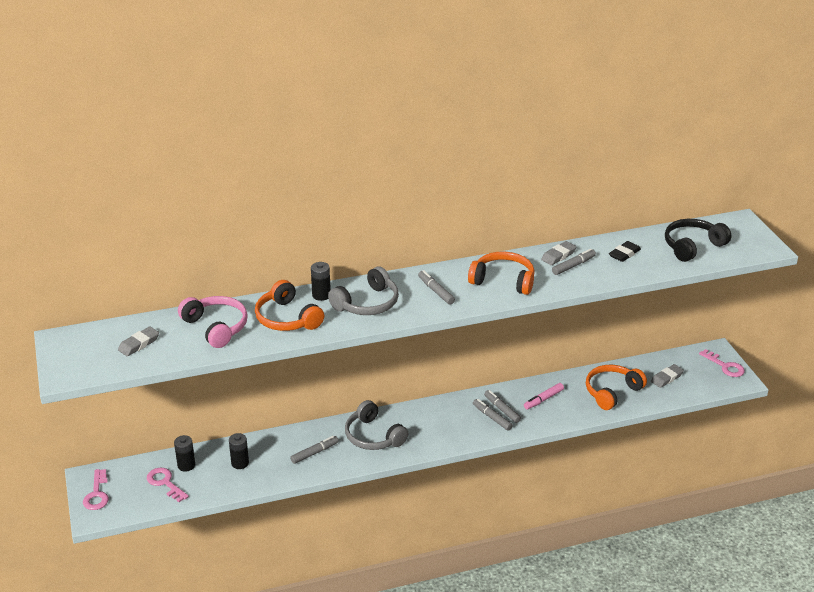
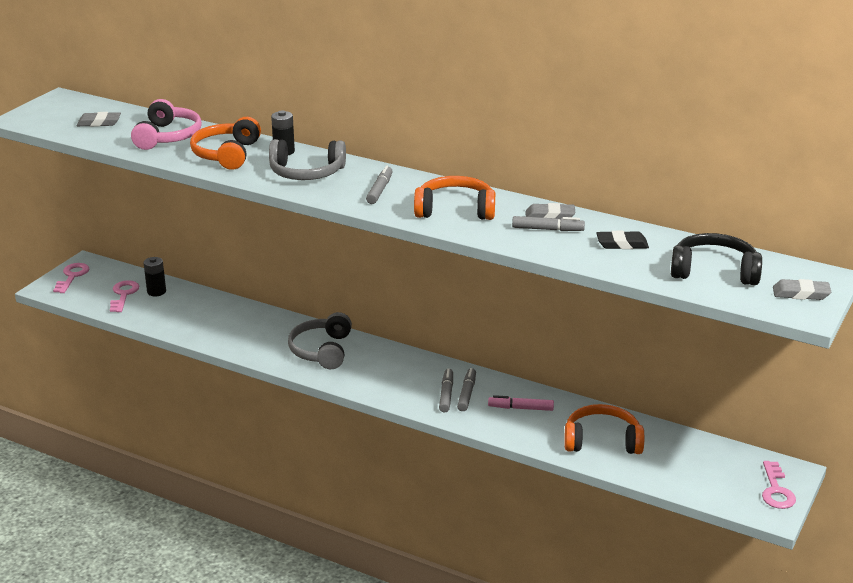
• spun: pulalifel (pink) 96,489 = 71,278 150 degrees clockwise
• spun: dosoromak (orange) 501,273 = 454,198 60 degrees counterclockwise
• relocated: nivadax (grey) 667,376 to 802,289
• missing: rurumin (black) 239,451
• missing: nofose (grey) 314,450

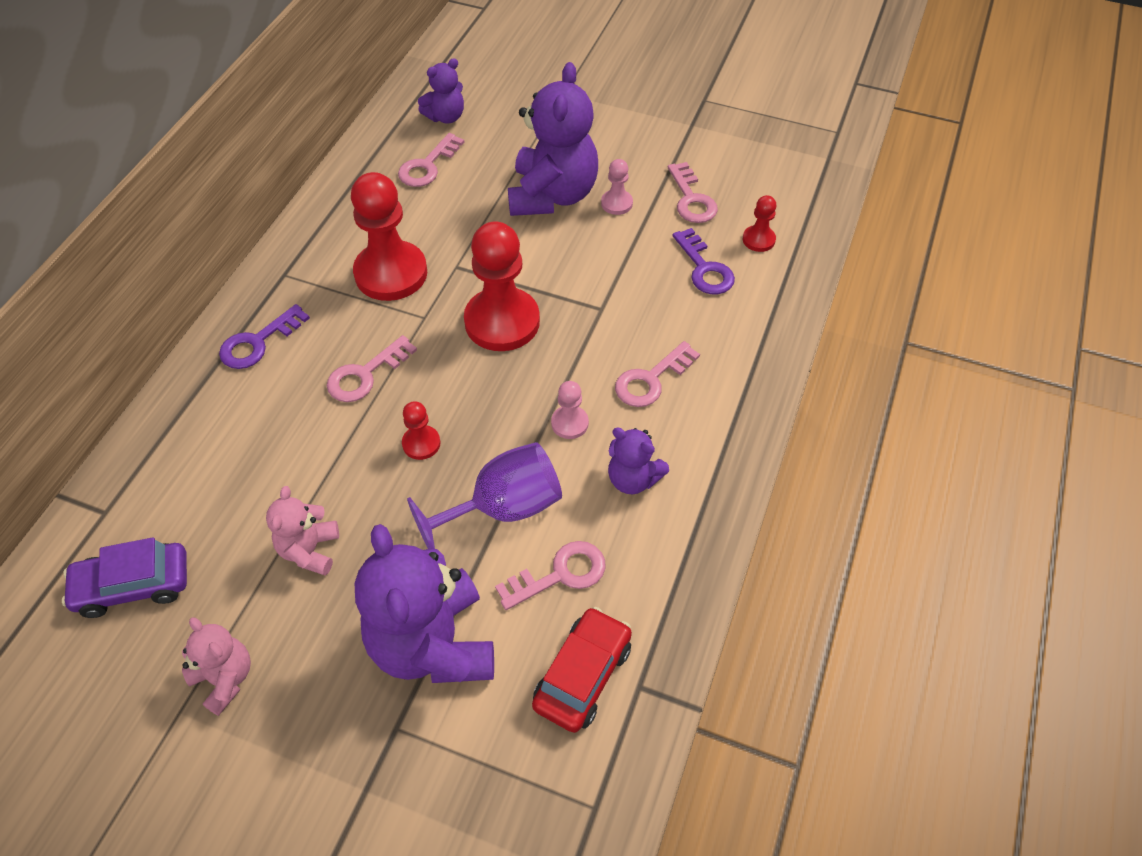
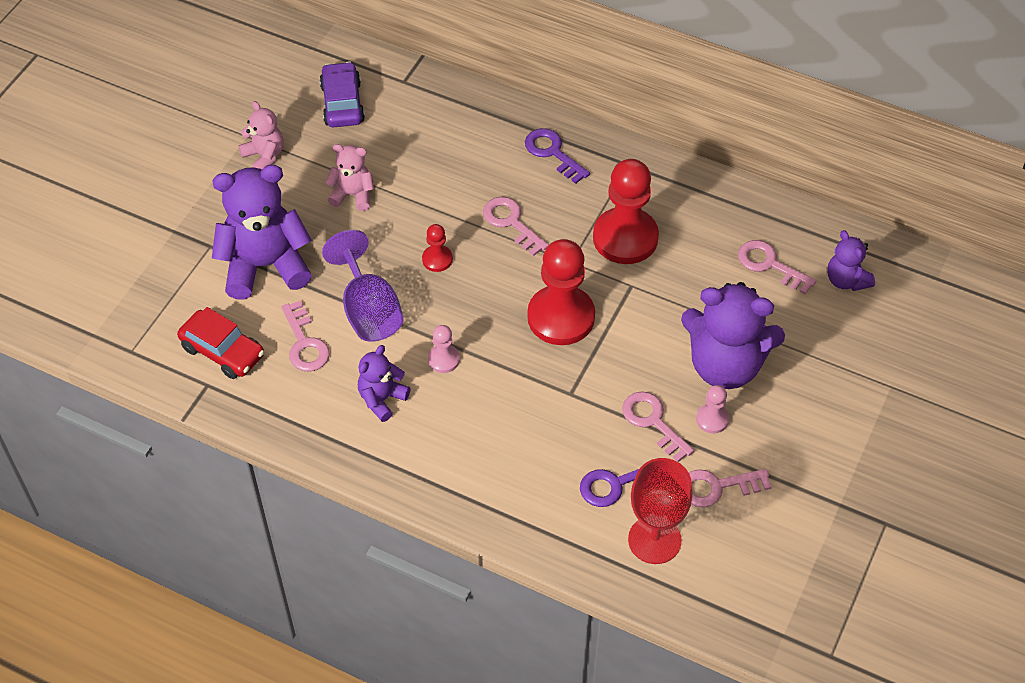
• spun: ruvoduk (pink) 216,666 = 261,135 90 degrees counterclockwise
• relocated: pulalifel (pink) 657,374 to 658,427
• exchanged: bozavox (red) 760,223 to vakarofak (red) 660,511

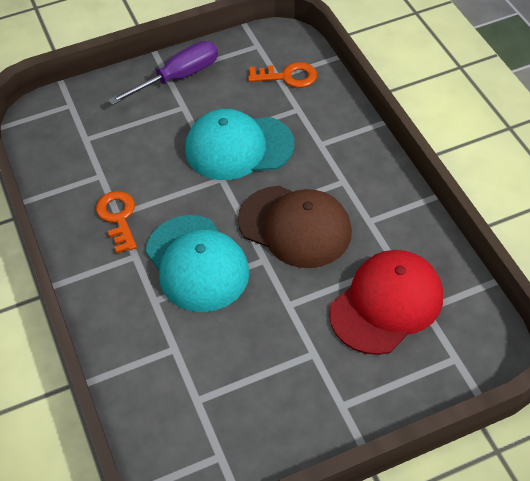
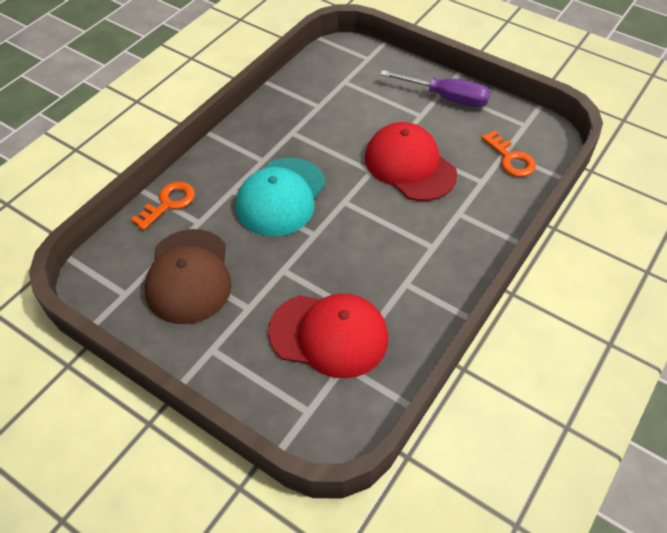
• relocated: pulalifel (orange) 116,222 to 163,205
• relocated: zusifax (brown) 295,227 to 188,276
• colour: zusifax (turquoise) 239,144 to zusifax (red) 411,161

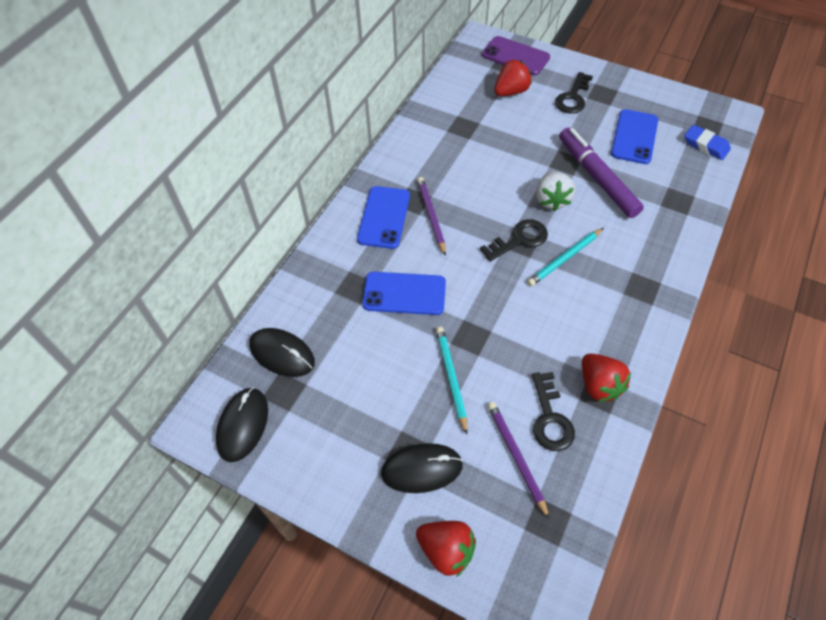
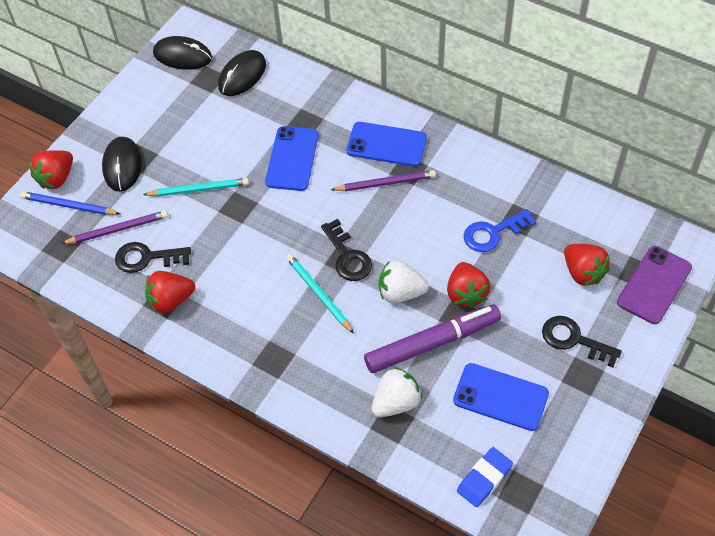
• appeared: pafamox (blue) 70,203
• appeared: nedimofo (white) 397,392
• appeared: nedimofo (red) 468,285
• appeared: pulalifel (blue) 500,230

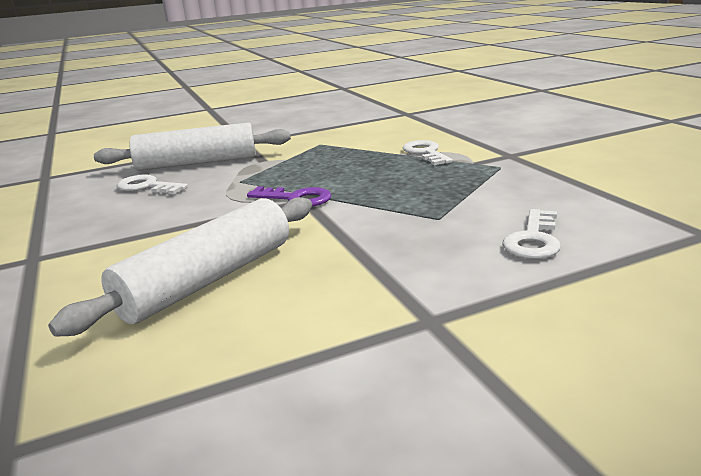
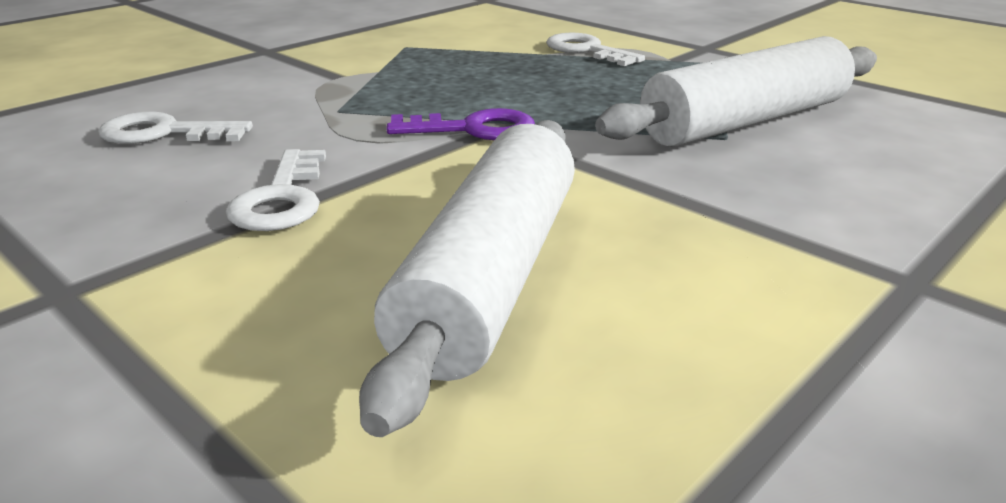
• relocated: pulalifel (white) 531,234 to 276,190
• relocated: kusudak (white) 192,146 to 736,91

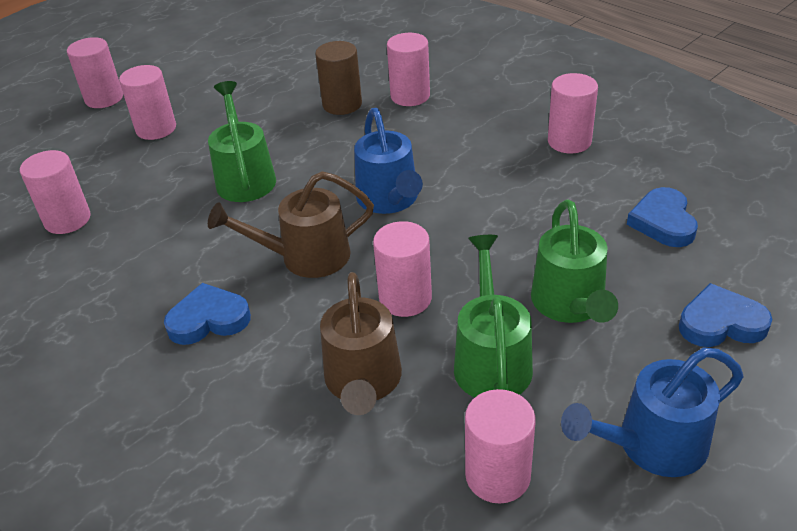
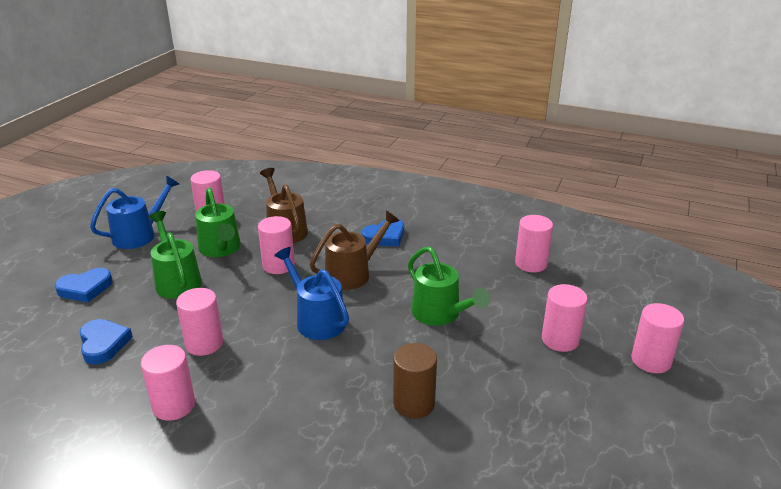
• relocated: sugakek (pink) 408,69 to 199,322

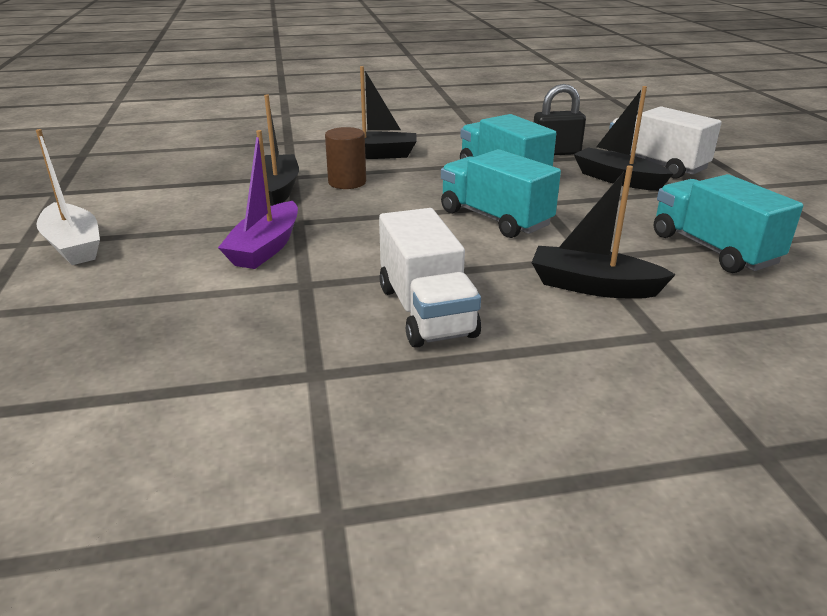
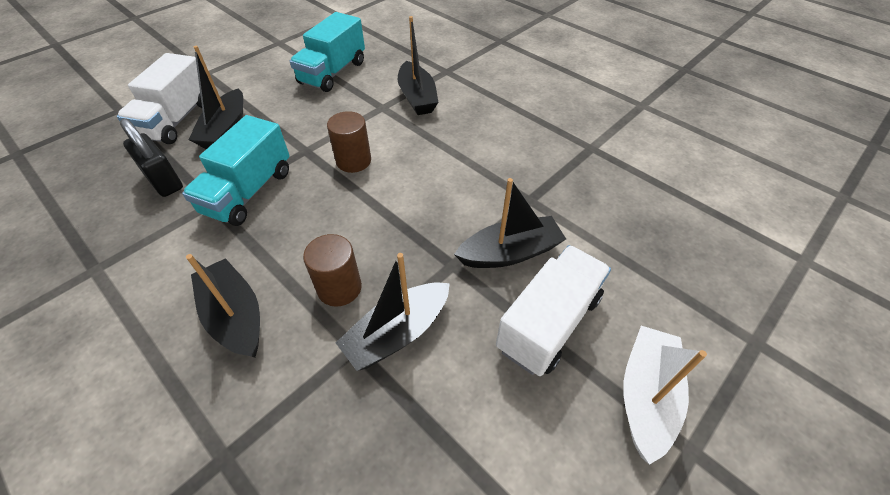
• exchanged: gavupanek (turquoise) 501,193 to sugakek (brown) 349,142
• colour: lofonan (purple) 258,199 to lofonan (black) 510,223
• relocated: gavupanek (white) 430,278 to 553,310

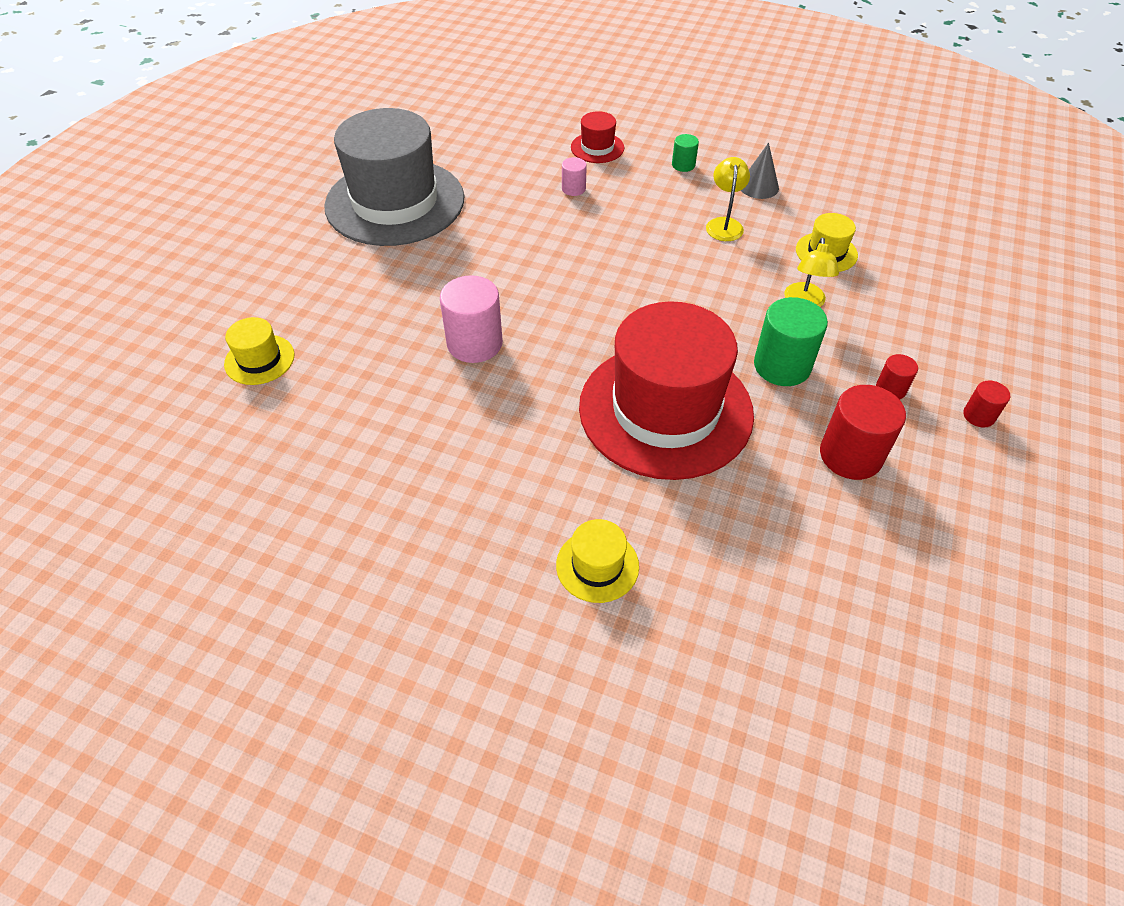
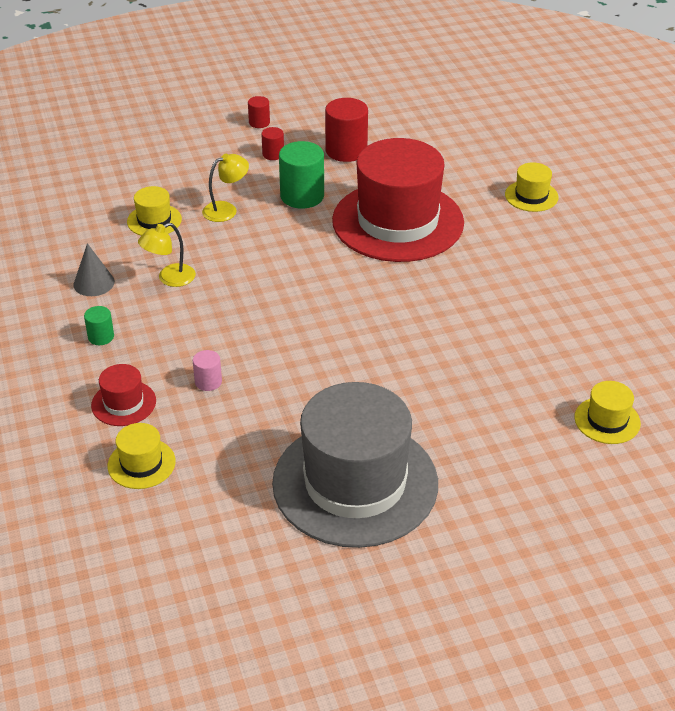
• appeared: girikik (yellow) 142,456
• missing: sugakek (pink) 471,319

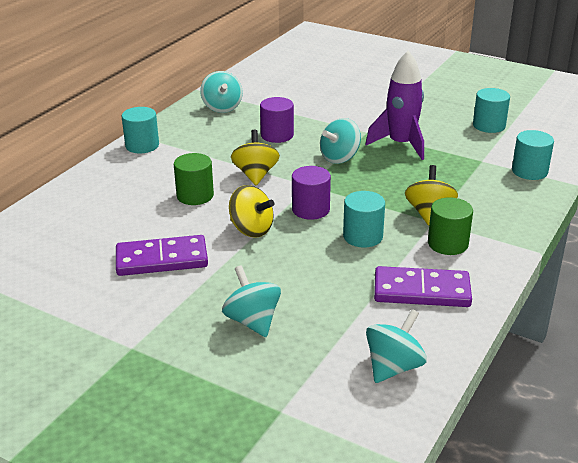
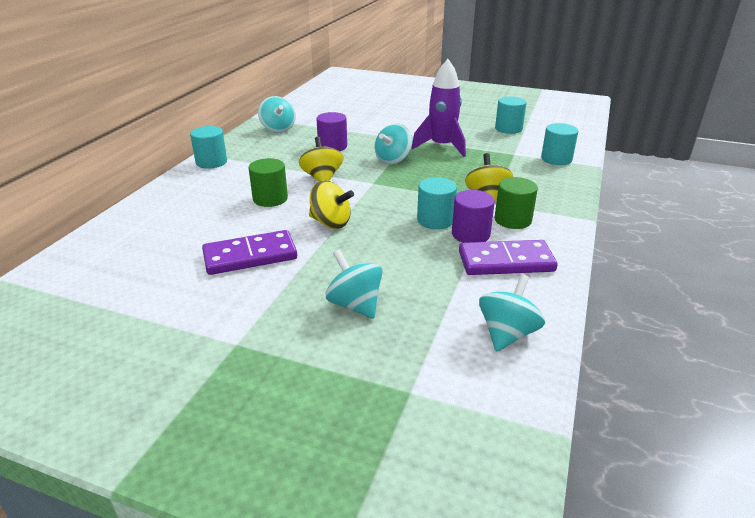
• relocated: sugakek (purple) 311,193 to 473,216

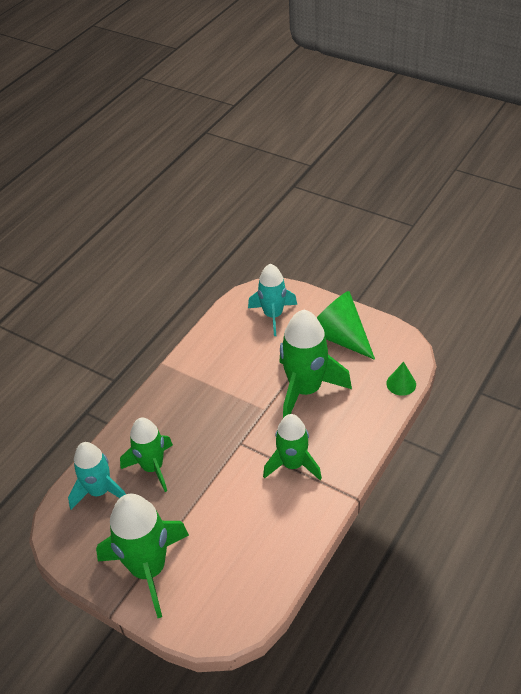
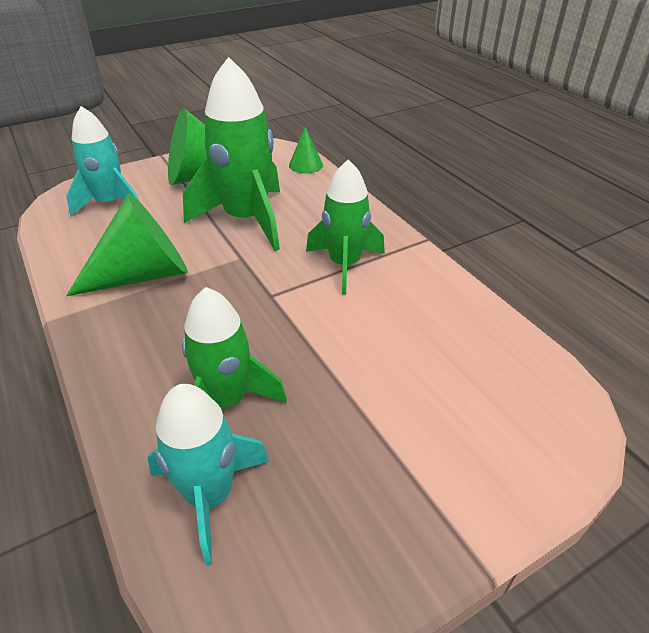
• appeared: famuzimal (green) 127,244
• missing: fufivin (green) 142,556

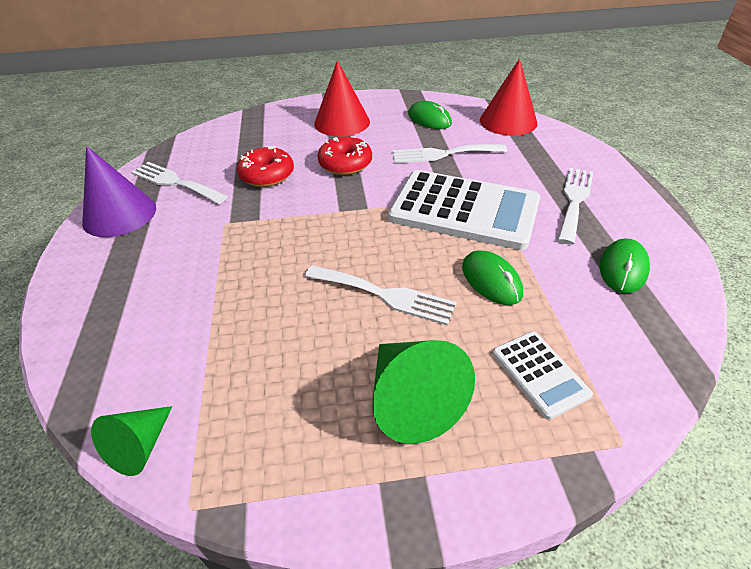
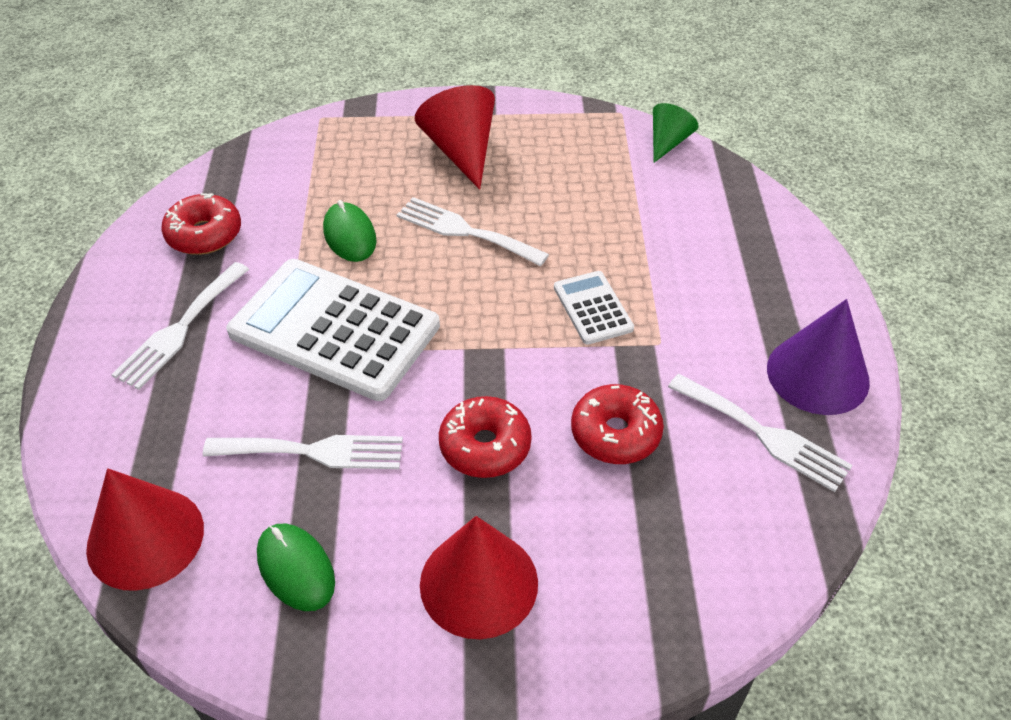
• exchanged: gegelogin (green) 625,266 to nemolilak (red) 201,224
• colour: famuzimal (green) 424,392 to famuzimal (red) 455,137
• relocated: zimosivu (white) 542,375 to 594,308

